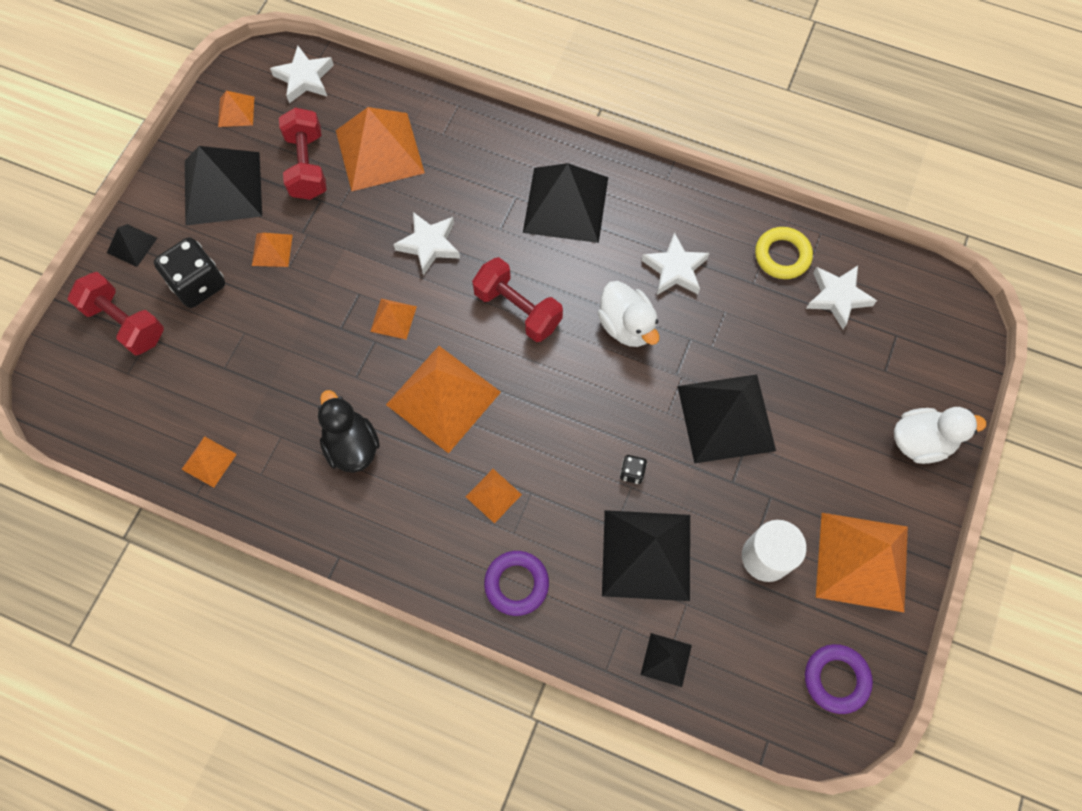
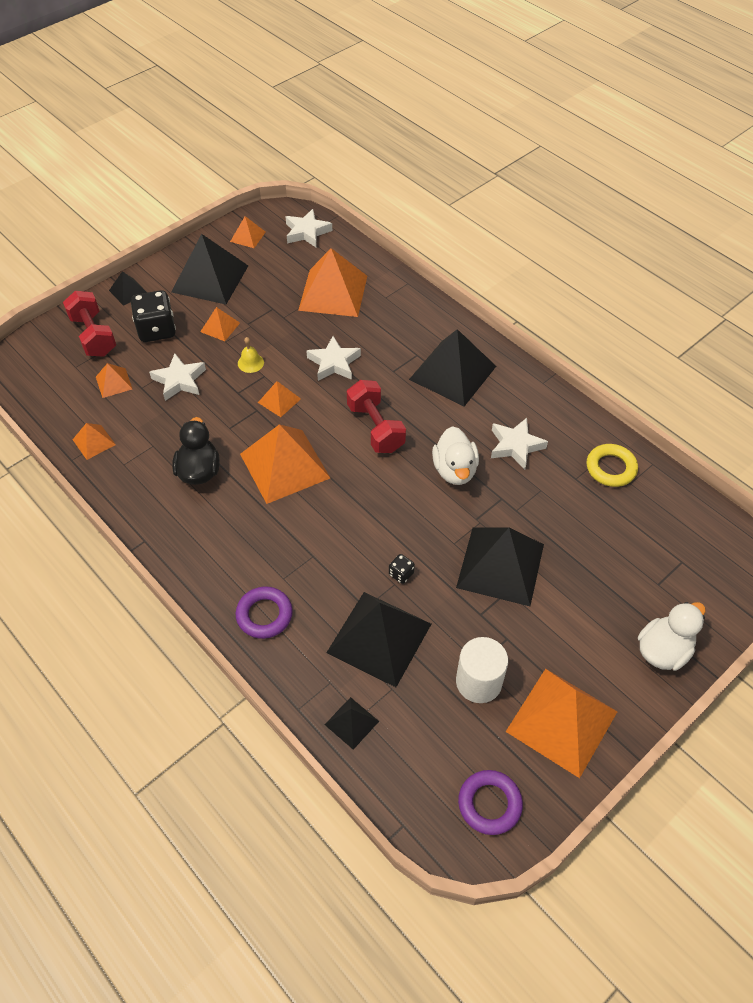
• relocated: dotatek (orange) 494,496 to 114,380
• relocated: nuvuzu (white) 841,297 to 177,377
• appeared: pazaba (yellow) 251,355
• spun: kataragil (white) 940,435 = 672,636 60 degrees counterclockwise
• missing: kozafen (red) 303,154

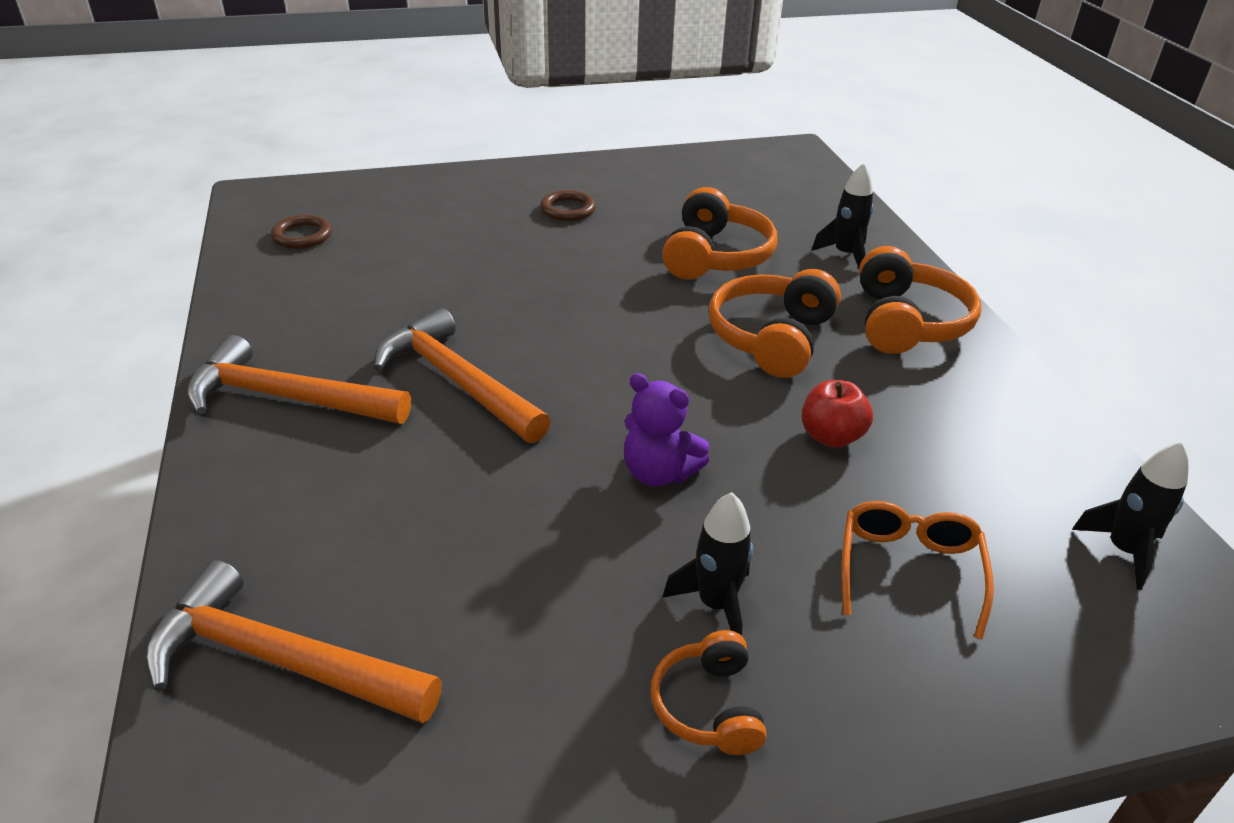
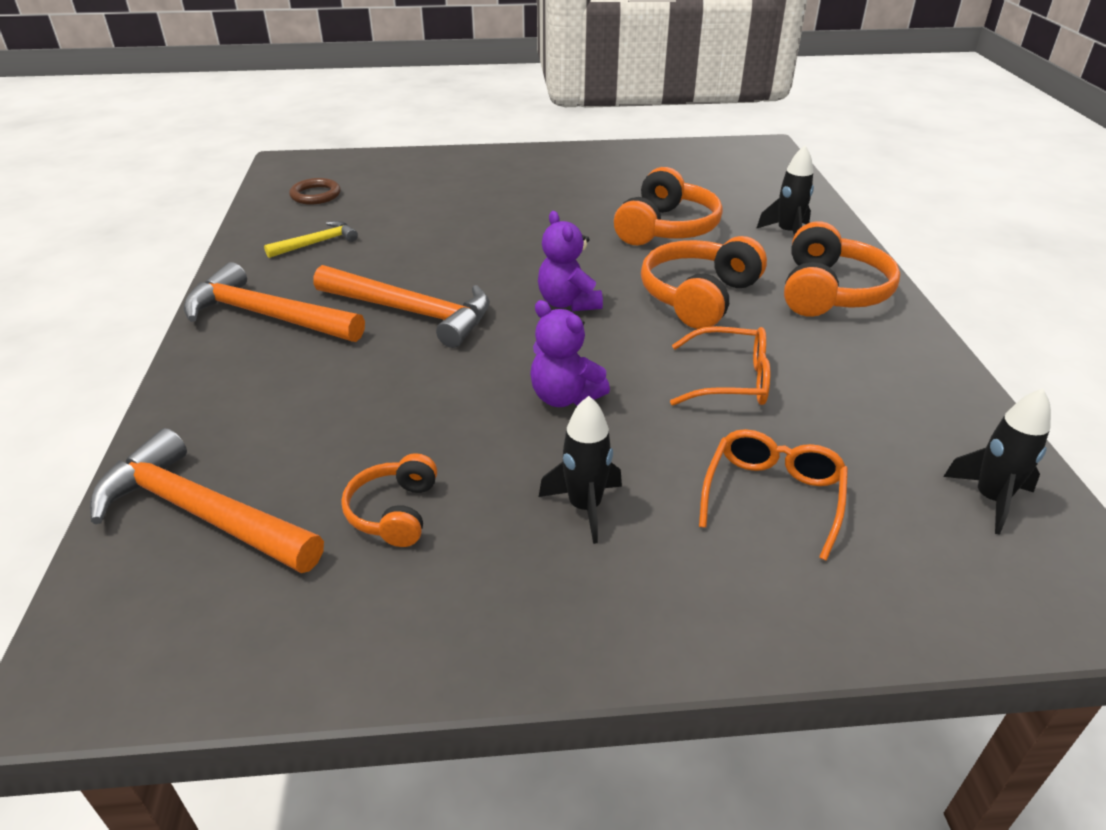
• appeared: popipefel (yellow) 311,239
• spun: popipefel (orange) 462,375 = 401,306 150 degrees clockwise
• relocated: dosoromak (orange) 709,692 to 389,500
• appeared: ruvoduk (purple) 570,261
• exchanged: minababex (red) 837,414 to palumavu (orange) 720,365
• missing: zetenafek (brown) 568,205

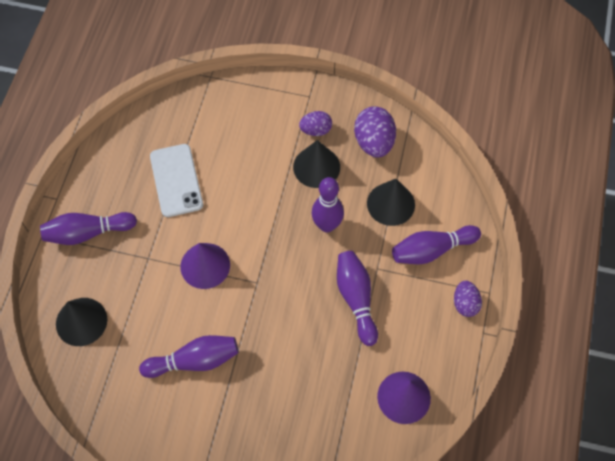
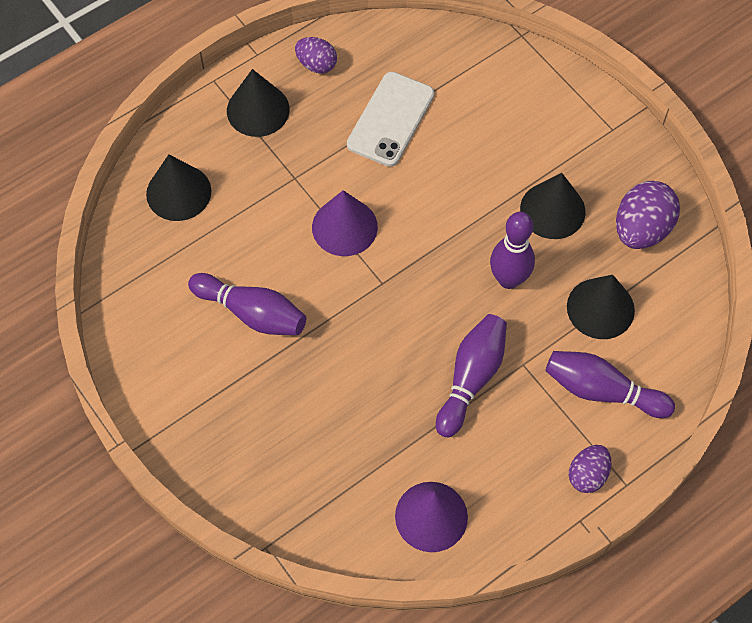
• exchanged: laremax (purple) 88,228 to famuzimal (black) 258,103
• relocated: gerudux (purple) 315,123 to 316,55

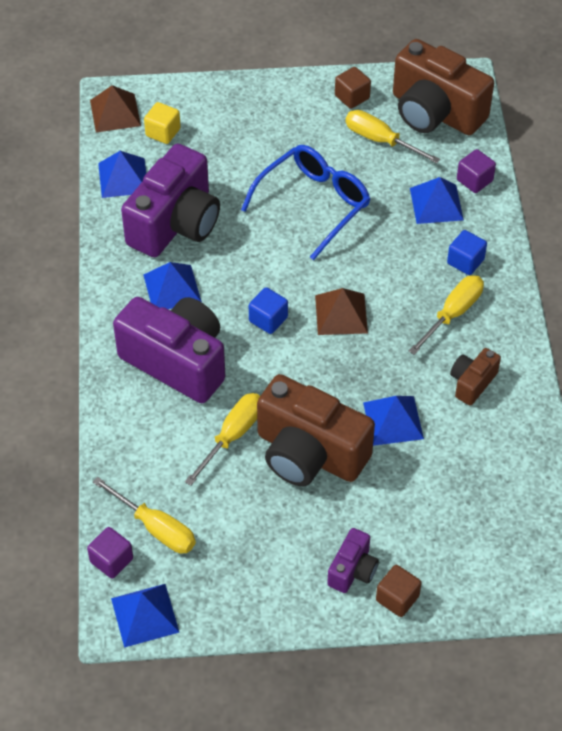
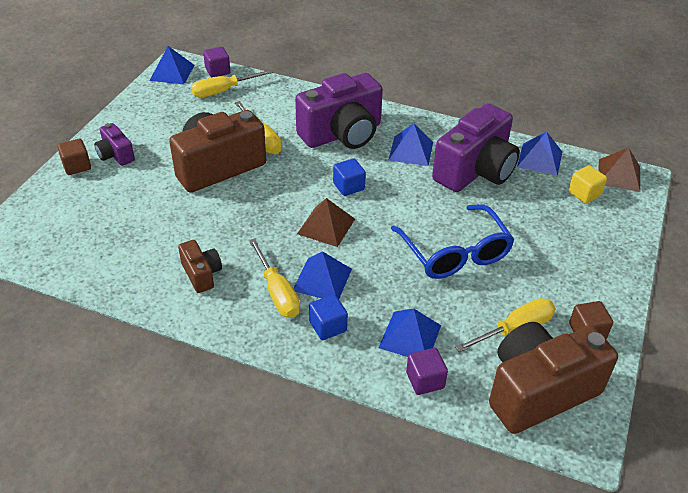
• relocated: dotatek (blue) 393,421 to 322,275
• spun: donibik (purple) 170,200 = 476,147 105 degrees counterclockwise

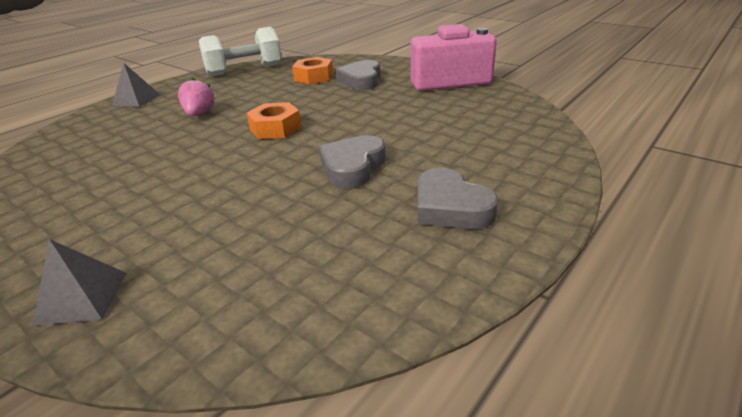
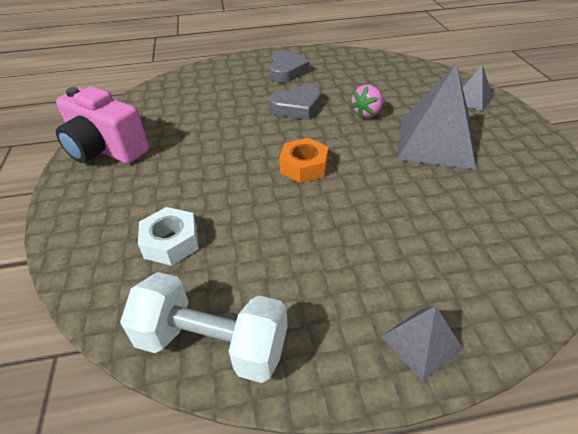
• colour: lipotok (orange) 312,70 to lipotok (white) 168,236
• relocated: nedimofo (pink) 196,97 to 366,101
• appeared: dotatek (grey) 436,116
• missing: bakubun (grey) 357,75

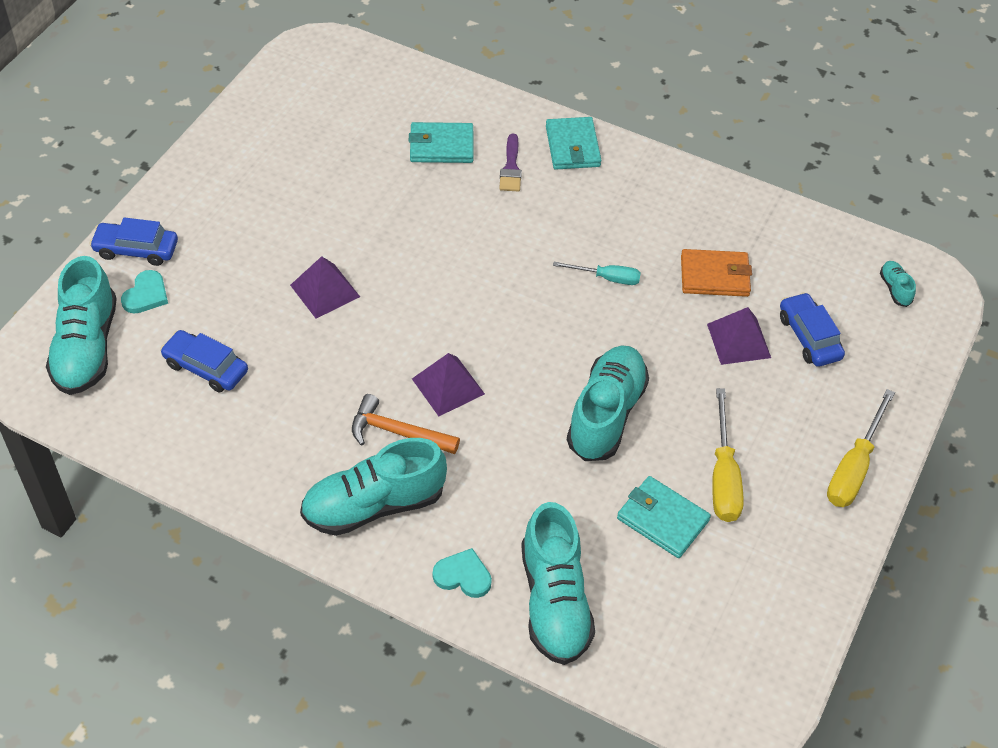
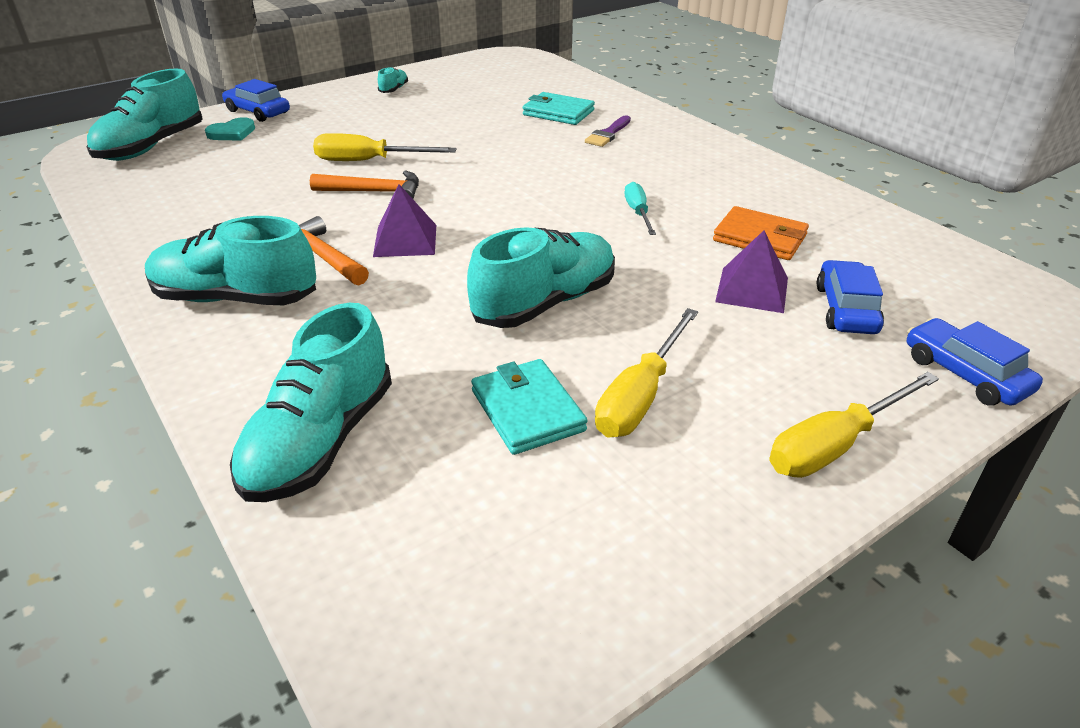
• appeared: popipefel (orange) 364,184
• exchanged: dotatek (purple) 325,287 to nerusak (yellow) 384,147
• relocated: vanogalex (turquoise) 898,284 to 393,80
• spun: nerusak (turquoise) 597,273 = 640,208 135 degrees counterclockwise
• relocated: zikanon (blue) 204,361 to 975,362
• missing: bakubun (turquoise) 462,573
• missing: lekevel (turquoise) 573,143

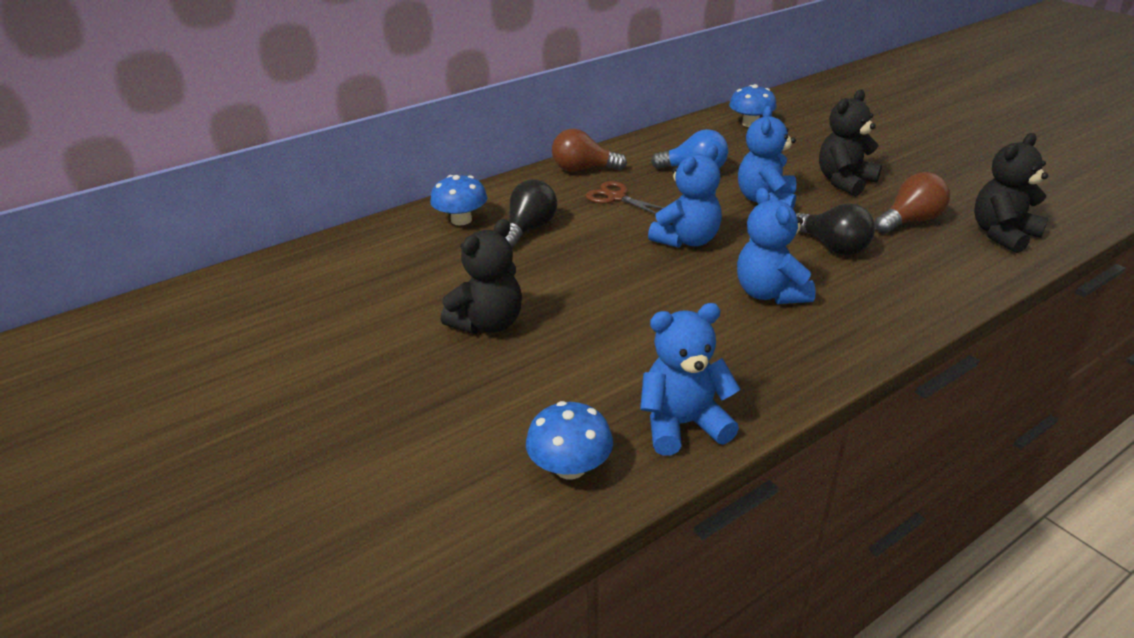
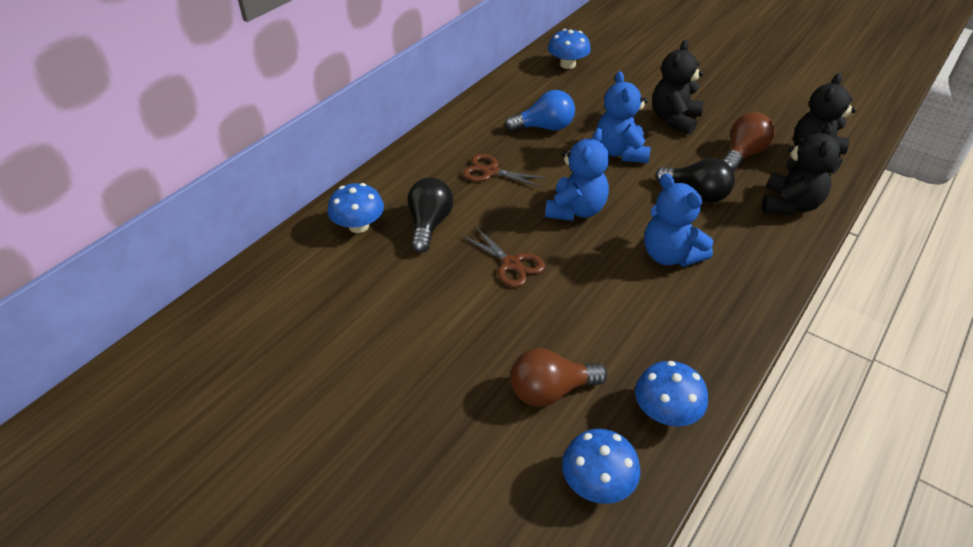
• appeared: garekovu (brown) 503,256
• relocated: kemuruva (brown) 589,150 to 559,377
• exchanged: ruvoduk (blue) 690,379 to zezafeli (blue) 671,393
• relocated: ruvoduk (black) 481,276 to 801,169

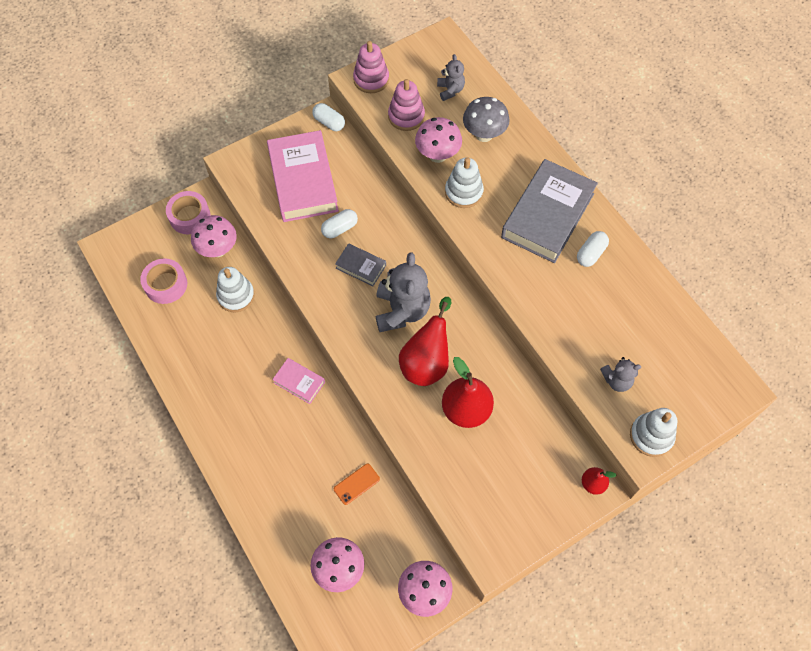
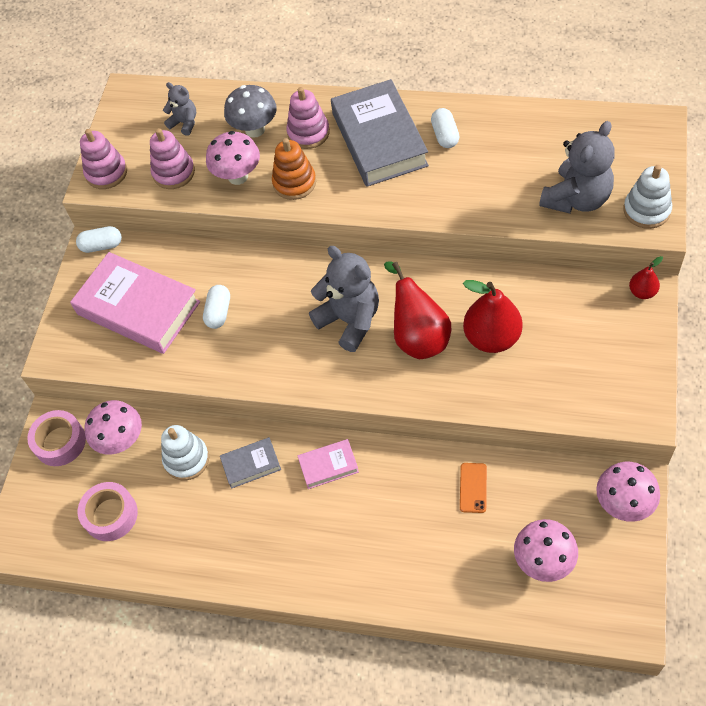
• relocated: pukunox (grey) 360,264 to 250,463
• colour: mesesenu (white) 464,182 to mesesenu (orange) 294,169
• appeared: mesesenu (pink) 308,118
• size: ruvoduk (grey) 620,374 = 577,167 x1.89

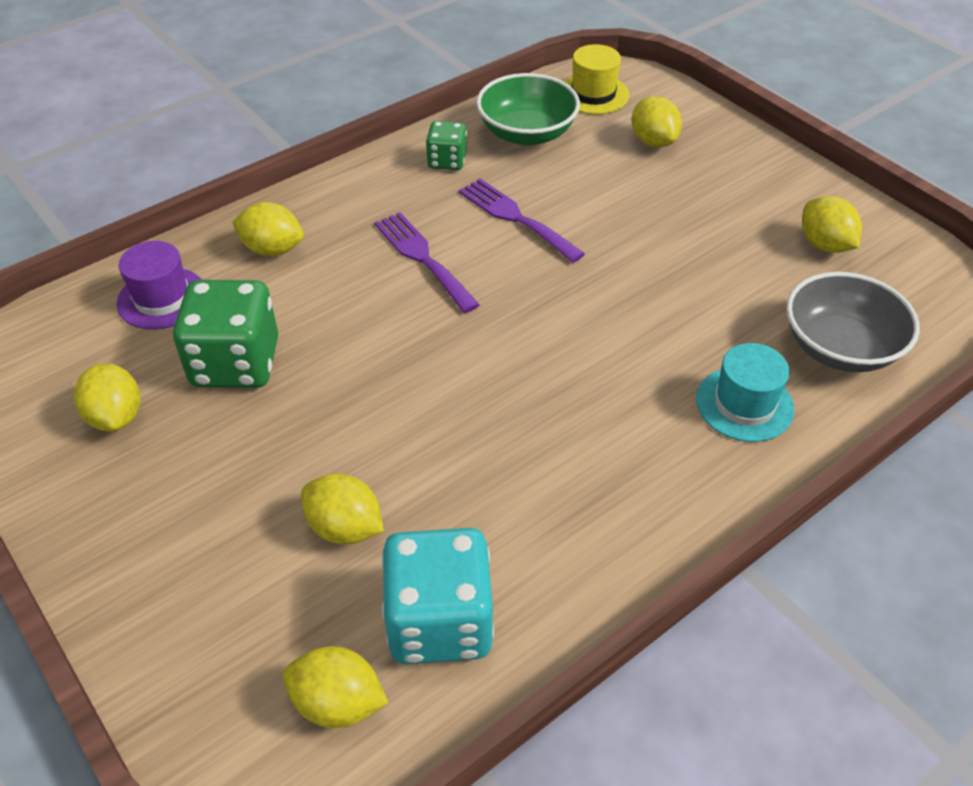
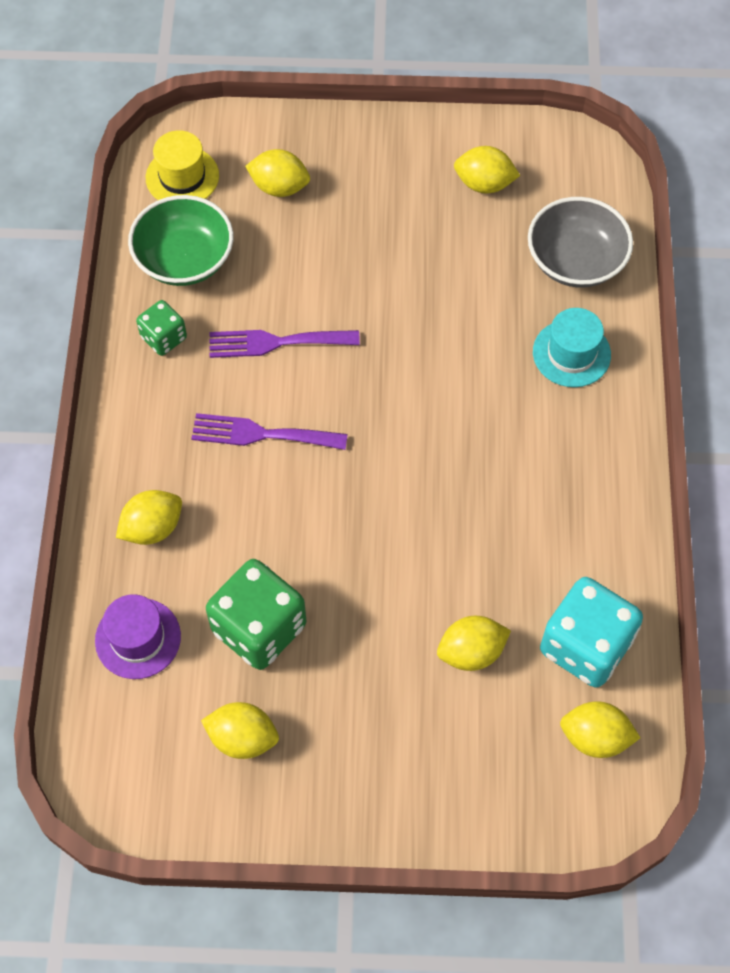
• spun: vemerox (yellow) 335,687 = 600,729 45 degrees clockwise

